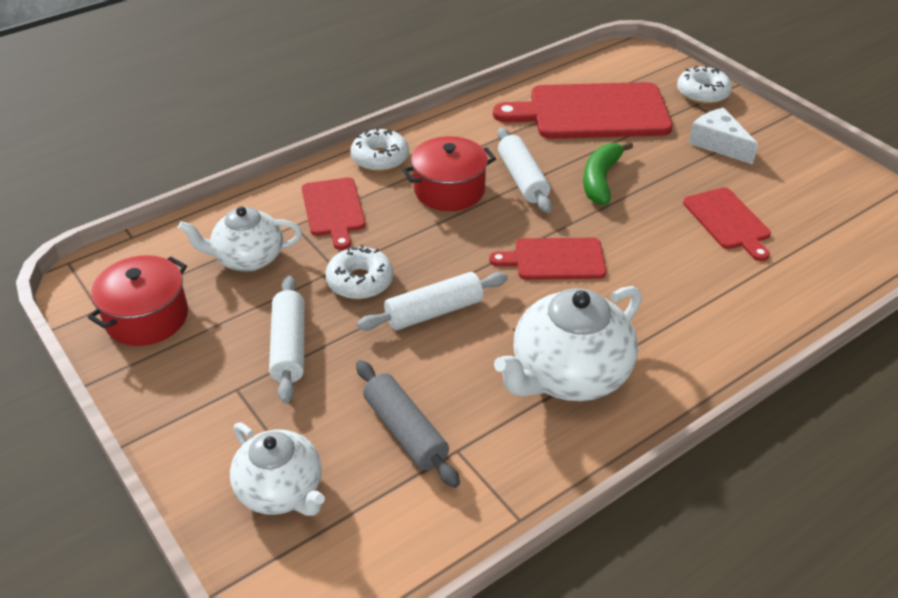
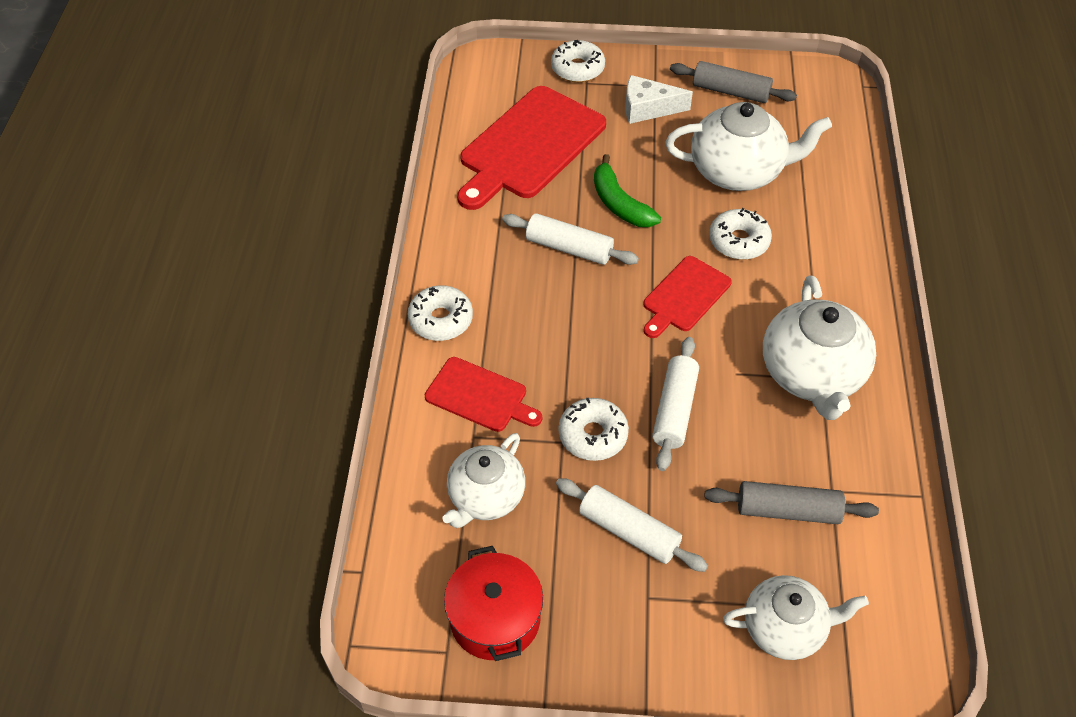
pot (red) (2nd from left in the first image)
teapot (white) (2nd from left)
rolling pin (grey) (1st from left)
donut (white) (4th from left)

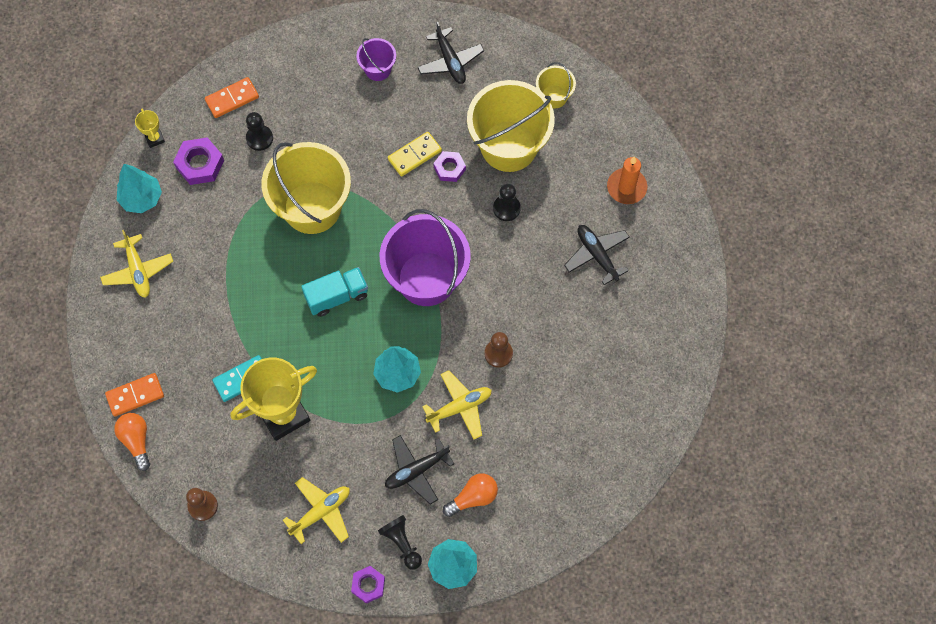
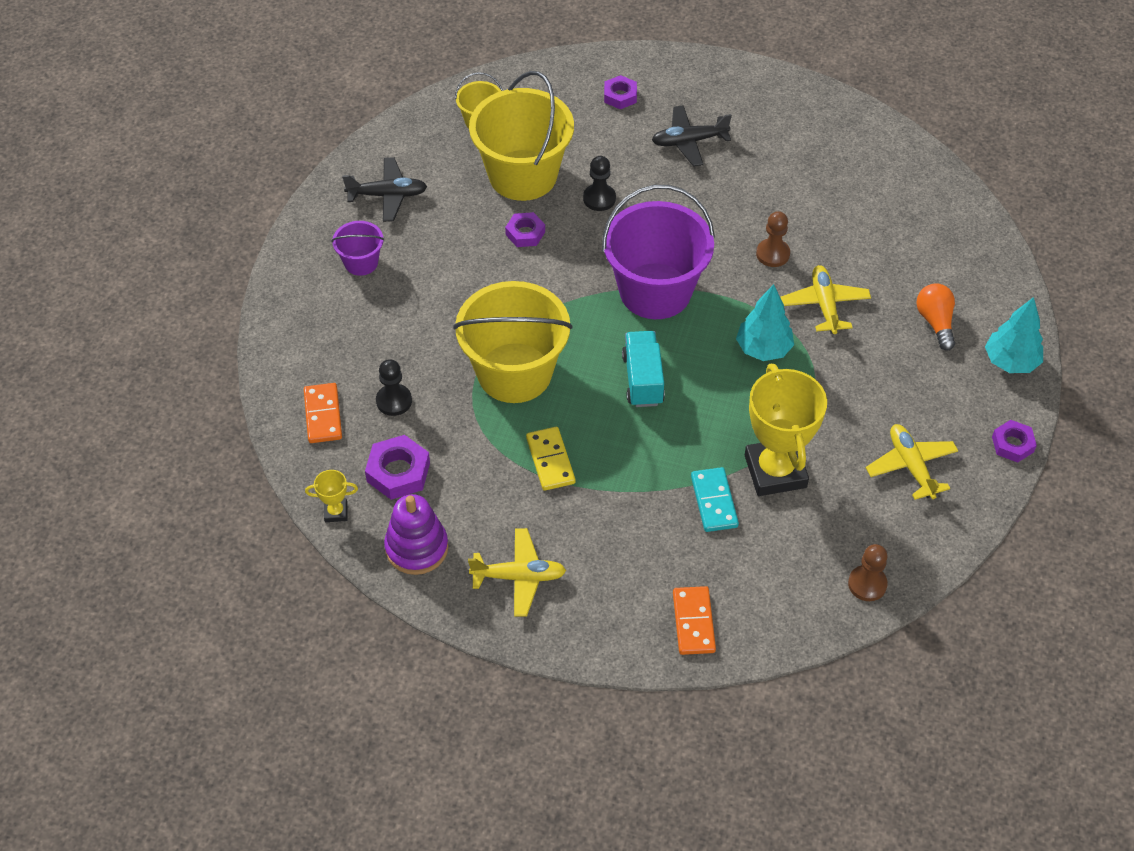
domino (yellow)
nut (purple) (3rd from left)
stacking toy (purple)
light bulb (orange) (1st from left in the first image)
plane (black) (1st from left in the first image)
pawn (black) (2nd from left in the first image)

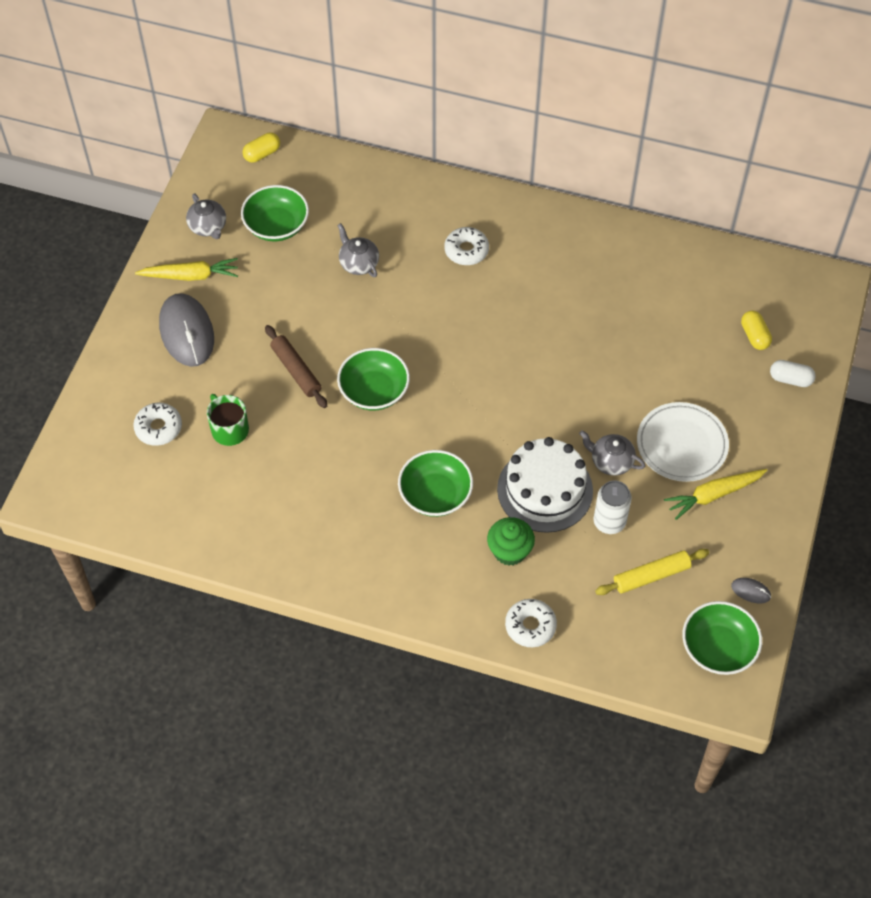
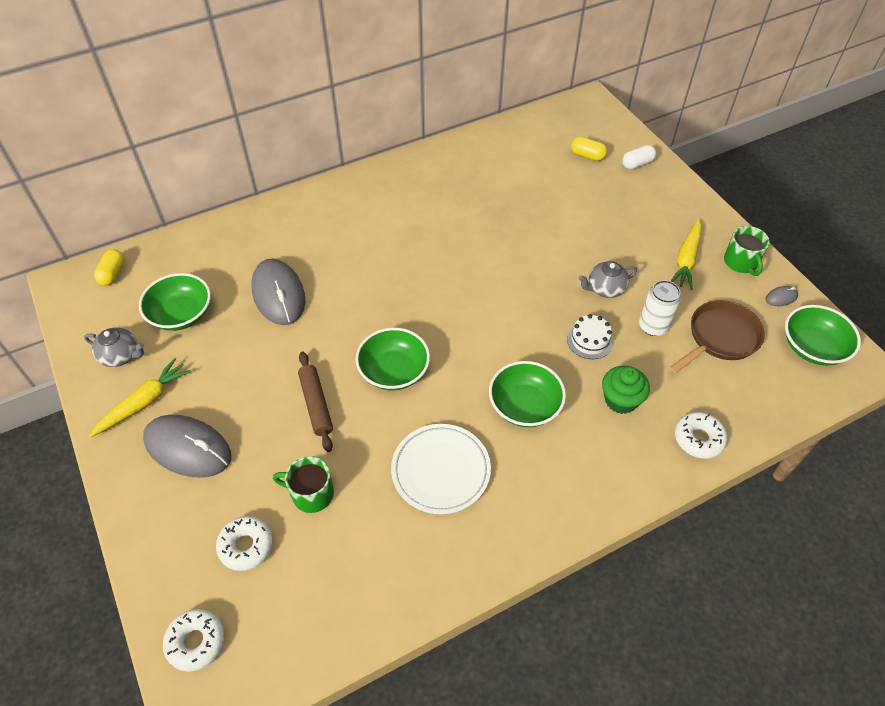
mouse (grey) (2nd from left)
donut (white) (1st from left)
rolling pin (brown)
plate (white)
cake (white)
pan (brown)
mug (green) (2nd from left)

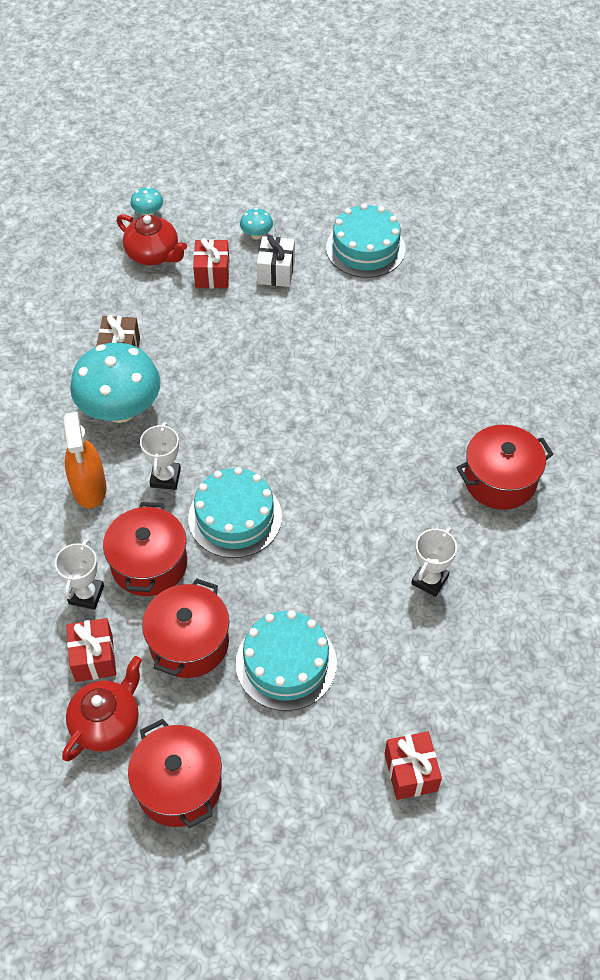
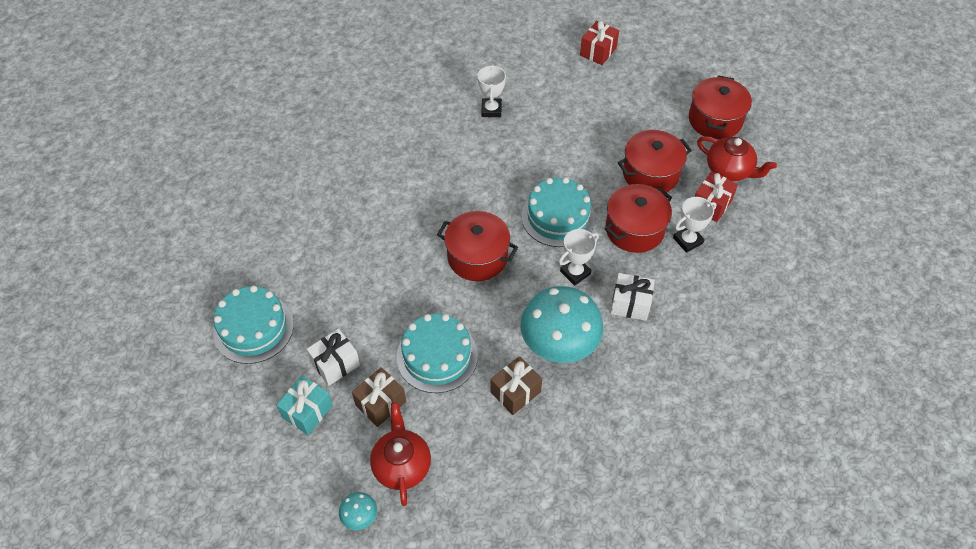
gift (turquoise)
gift (brown) (1st from left)
gift (white) (2nd from left)
pot (red) (1st from left)
trophy (white) (1st from left)
cake (turquoise) (2nd from left)
teapot (red) (2nd from left)

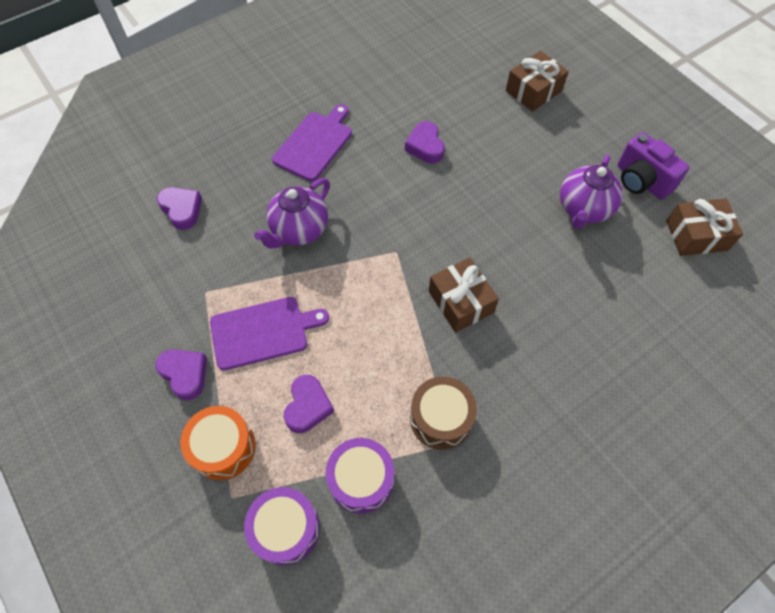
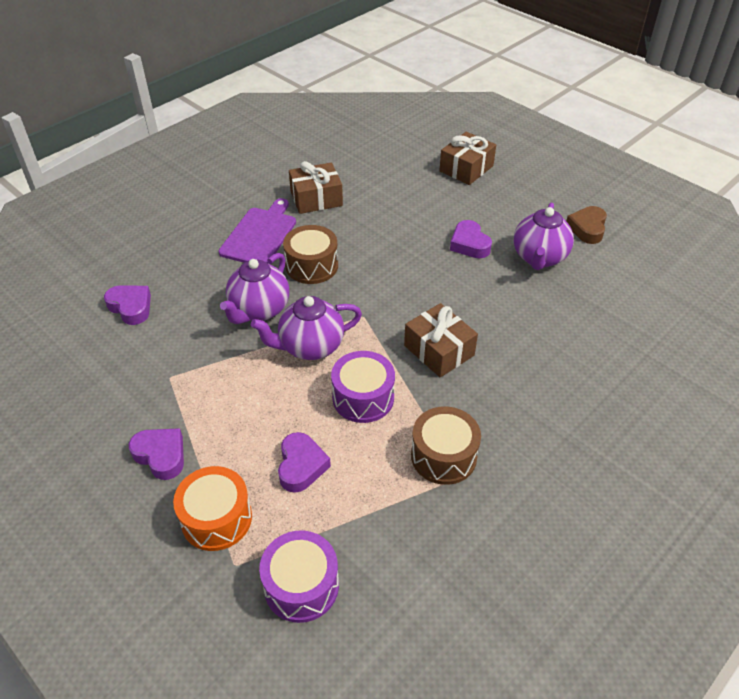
heart (purple) (4th from left)
heart (brown)
gift (brown) (1st from left)
cutting board (purple) (1st from left in the first image)
drum (purple) (2nd from left)
drum (brown) (1st from left)
teapot (purple) (2nd from left)

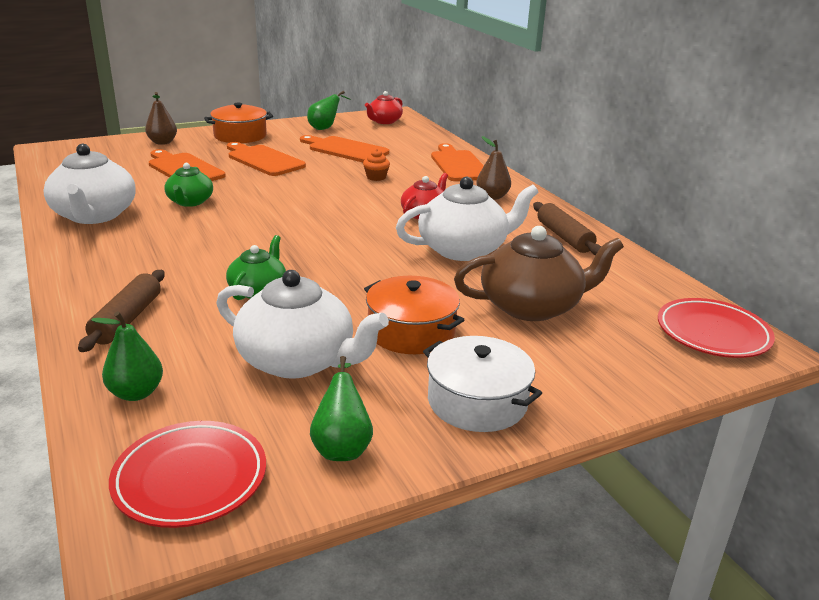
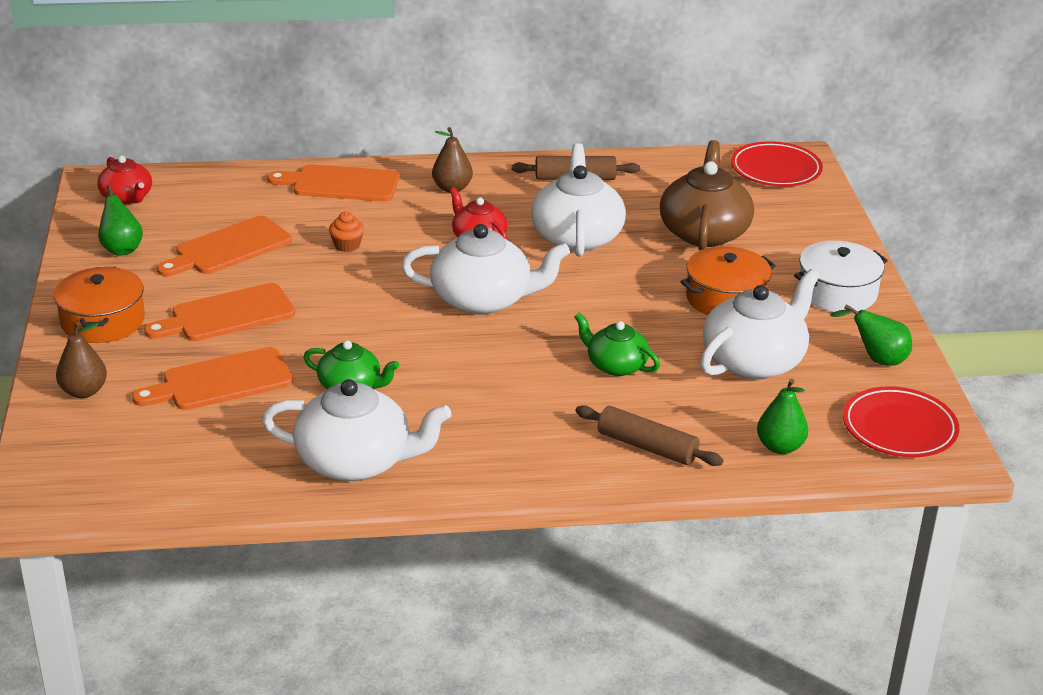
teapot (white) (2nd from left)

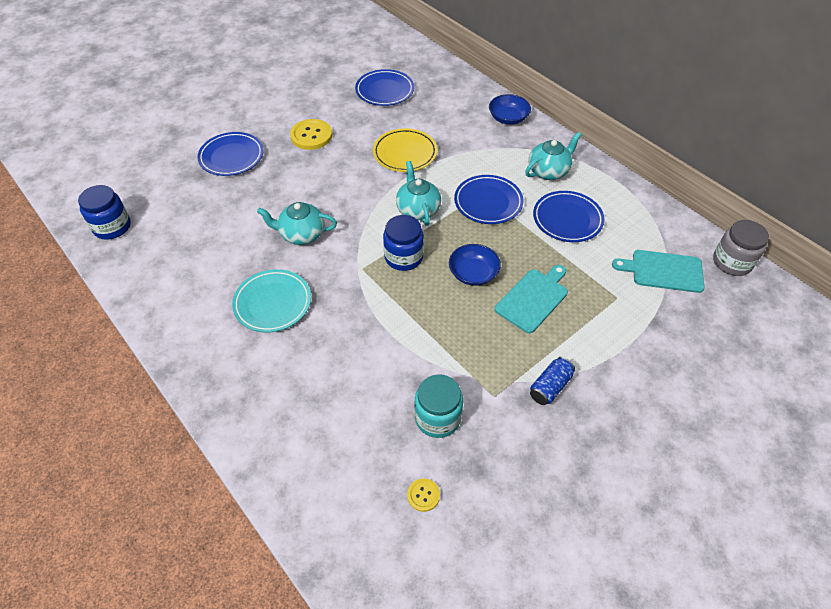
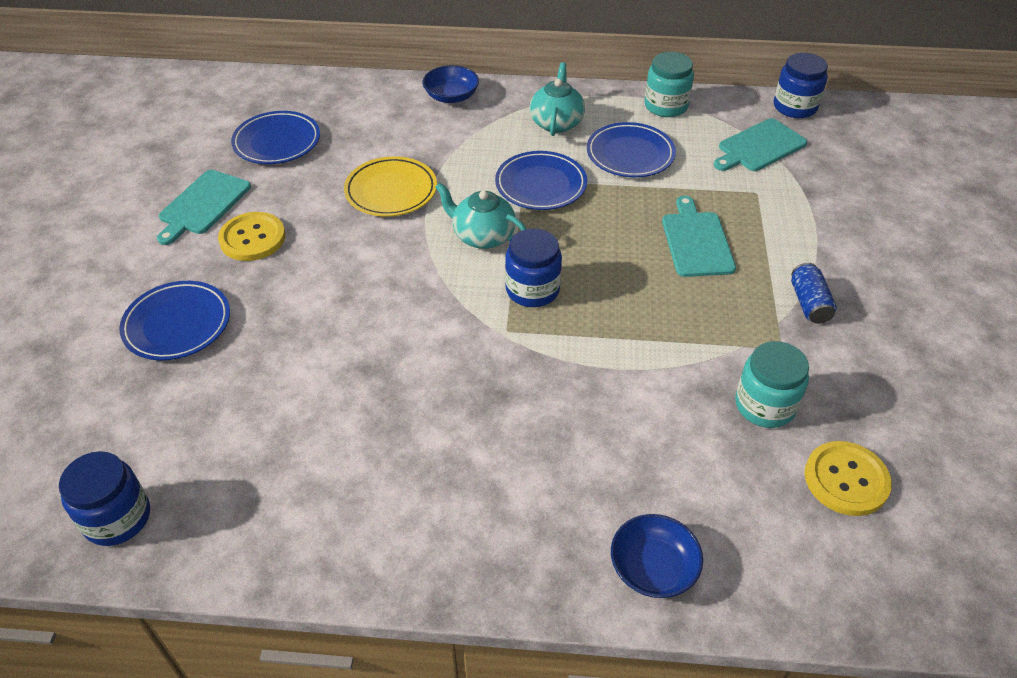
teapot (turquoise) (1st from left in the first image)
jar (blue) (3rd from left)
bowl (blue) (2nd from left)
plate (turquoise)
button (yellow) (2nd from left)
jar (turquoise) (1st from left)
cutting board (turquoise) (1st from left)

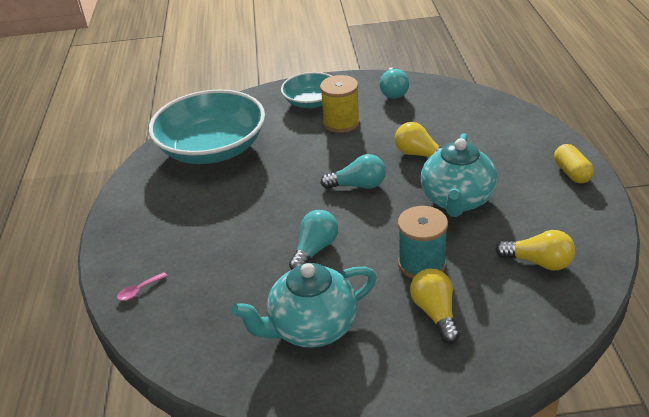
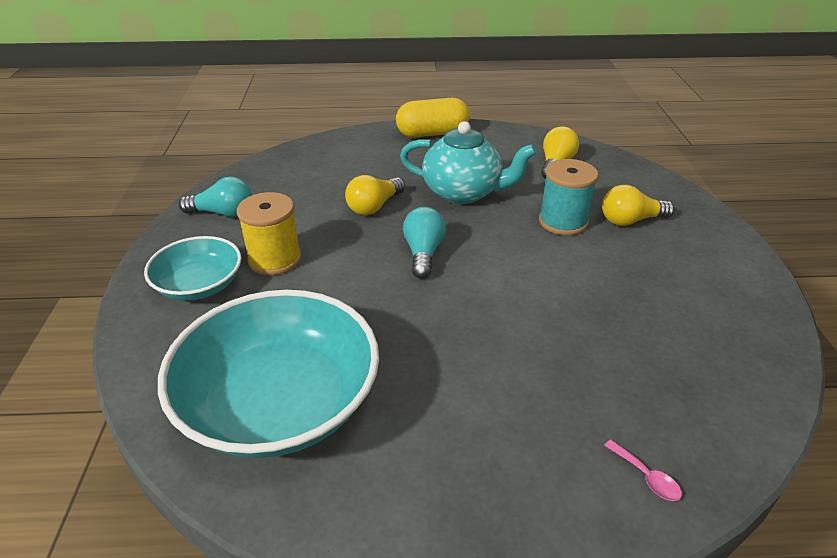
capsule (yellow)
light bulb (turquoise) (1st from left in the first image)
teapot (turquoise) (1st from left in the first image)

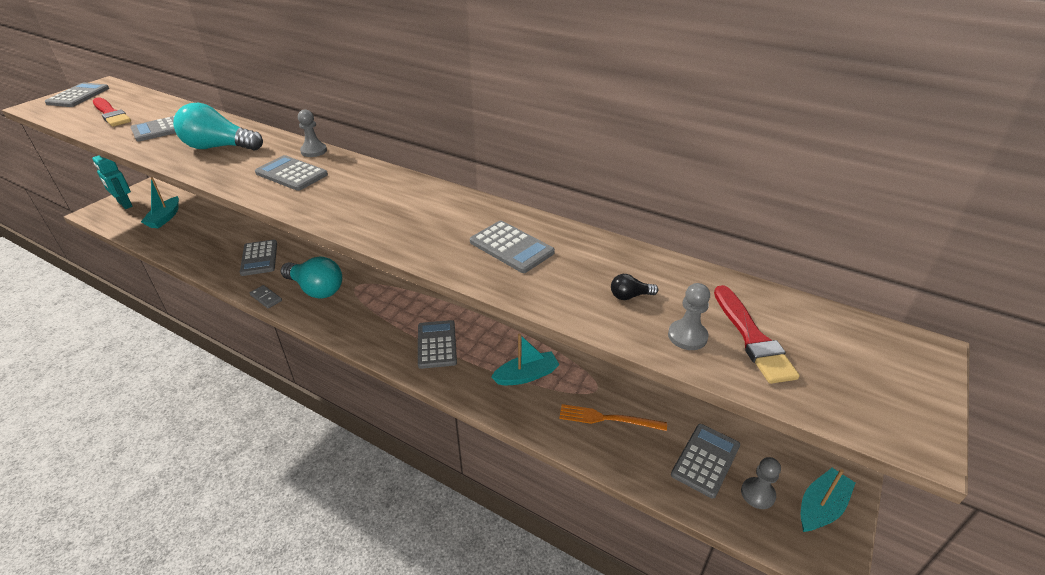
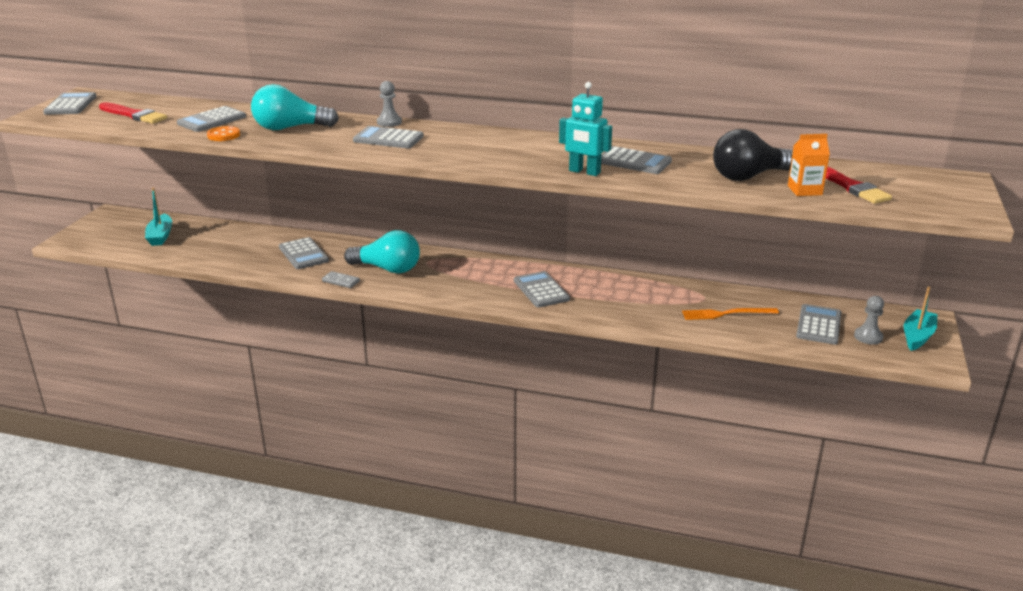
robot (turquoise)
light bulb (black)
carton (orange)
boat (turquoise) (2nd from left in the first image)
button (orange)

